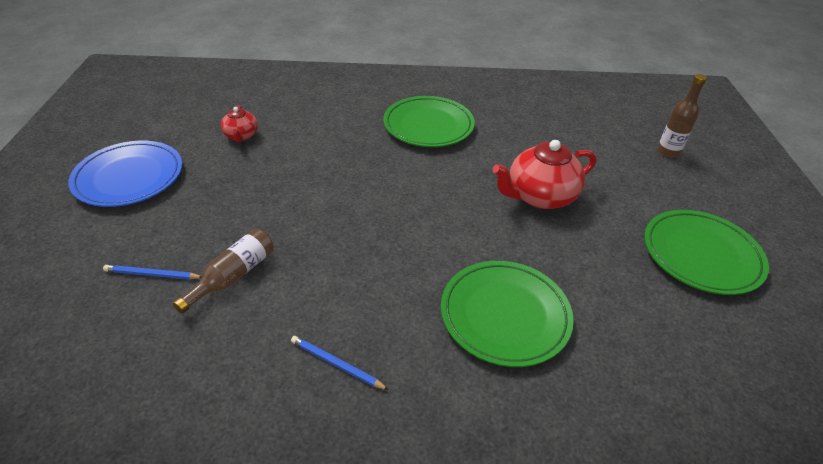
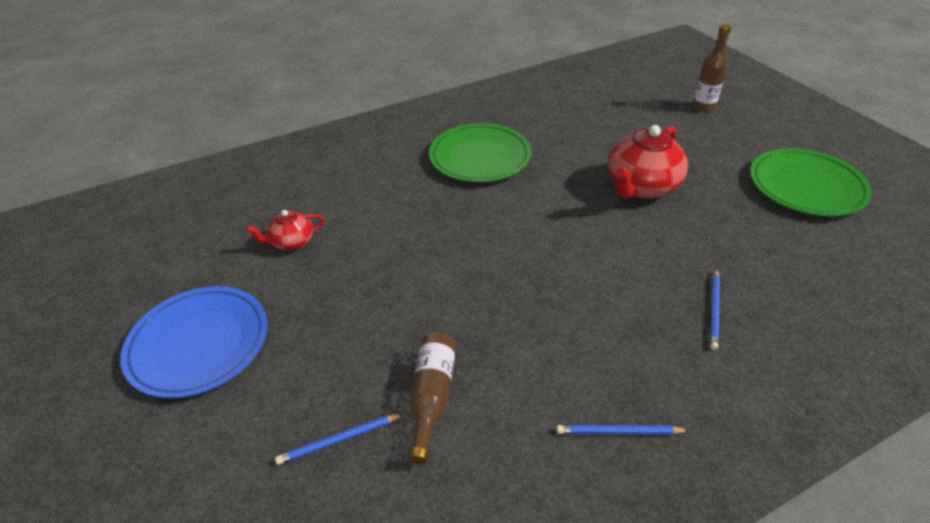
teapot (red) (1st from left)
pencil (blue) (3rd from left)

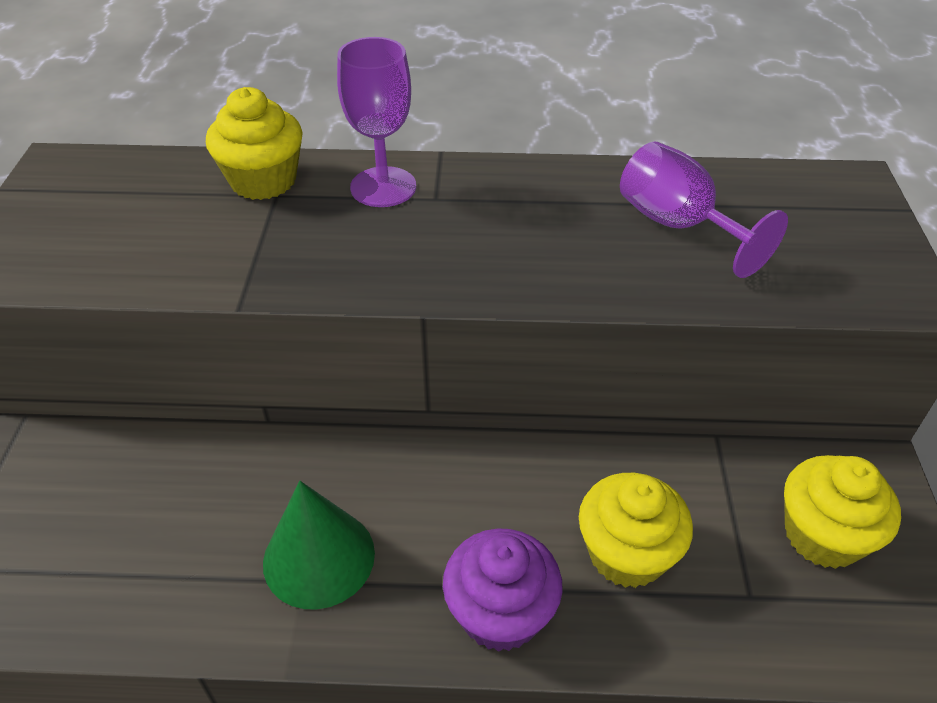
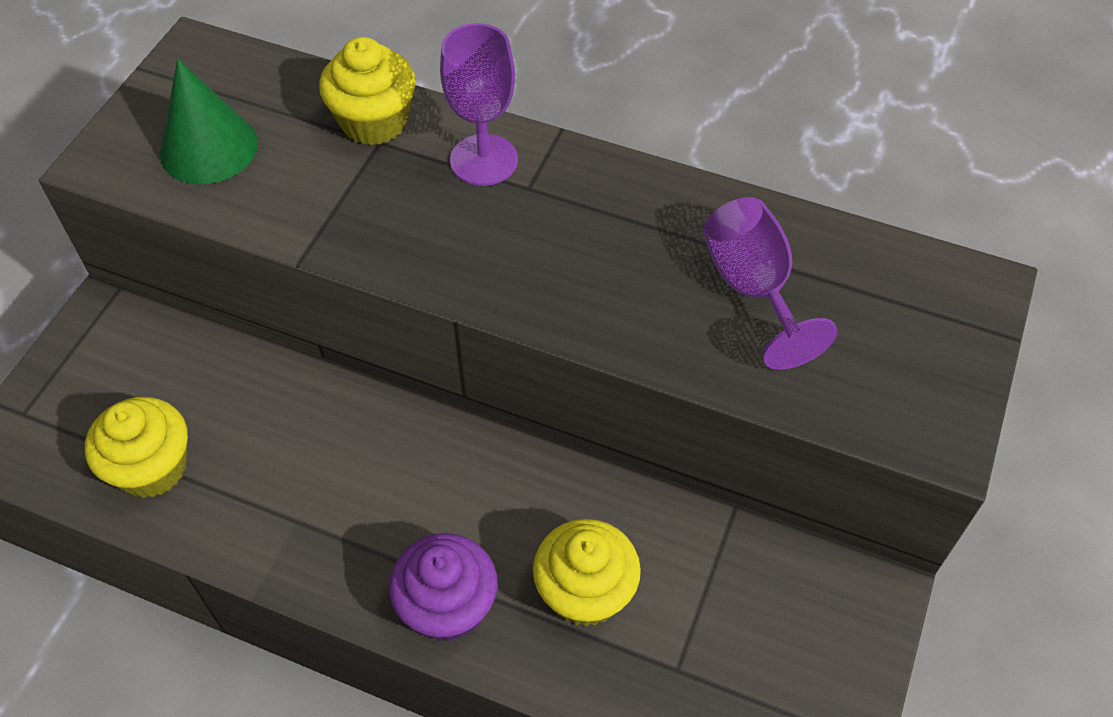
cupcake (yellow) (1st from left)
cone (green)

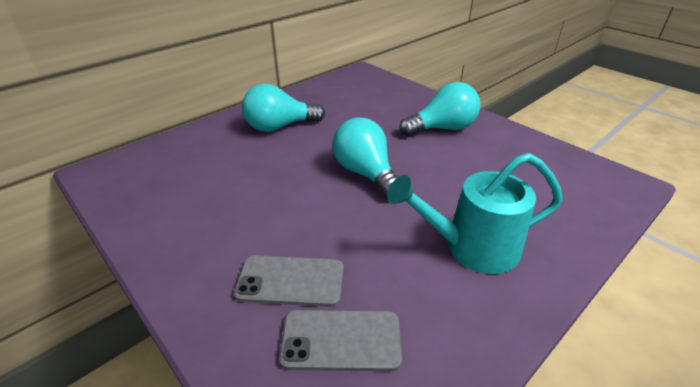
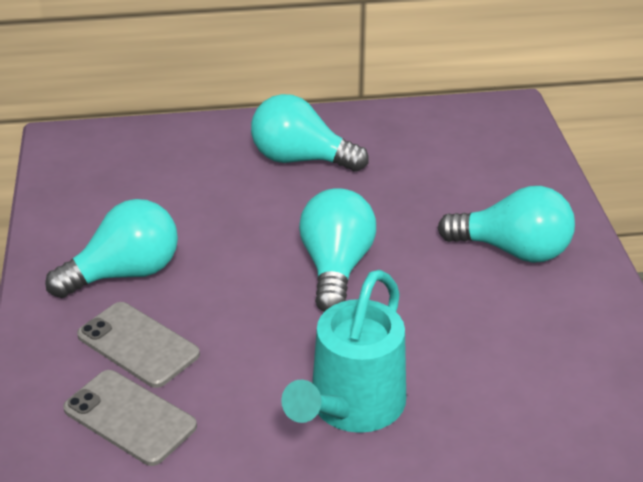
watering can (turquoise)
light bulb (turquoise) (1st from left)

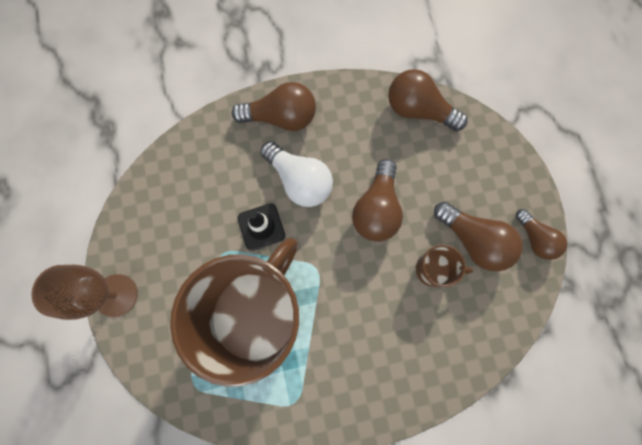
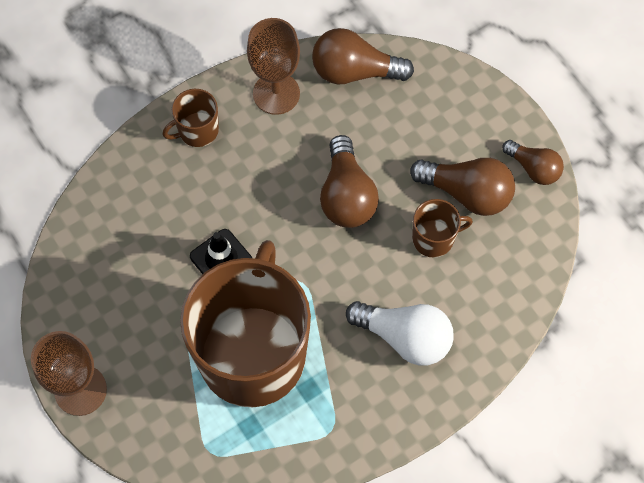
mug (brown) (1st from left)
light bulb (white)
goblet (brown) (2nd from left)

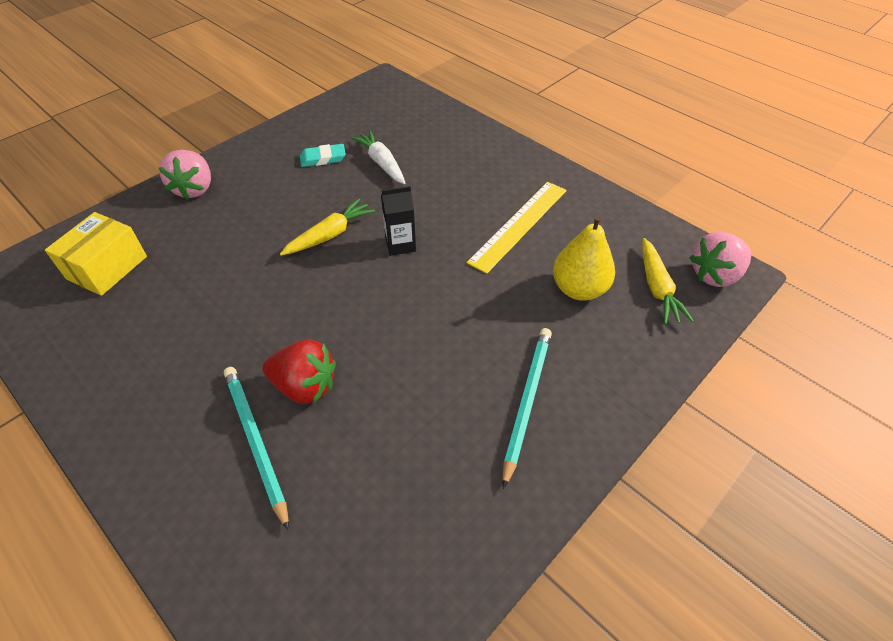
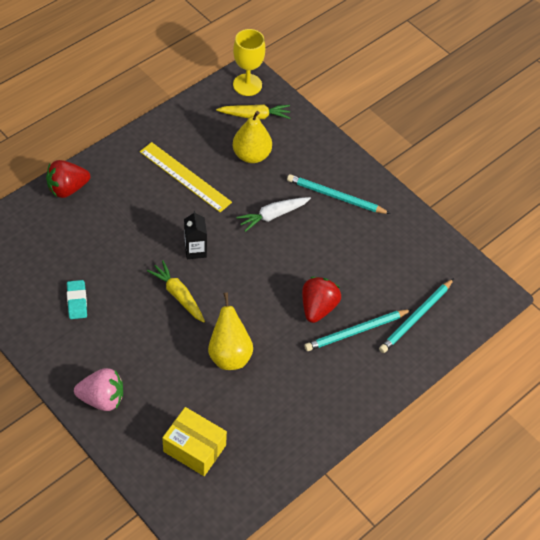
carrot (white)
goblet (yellow)
strawberry (red) (1st from left)
pencil (turquoise) (3rd from left)
pear (yellow) (1st from left)

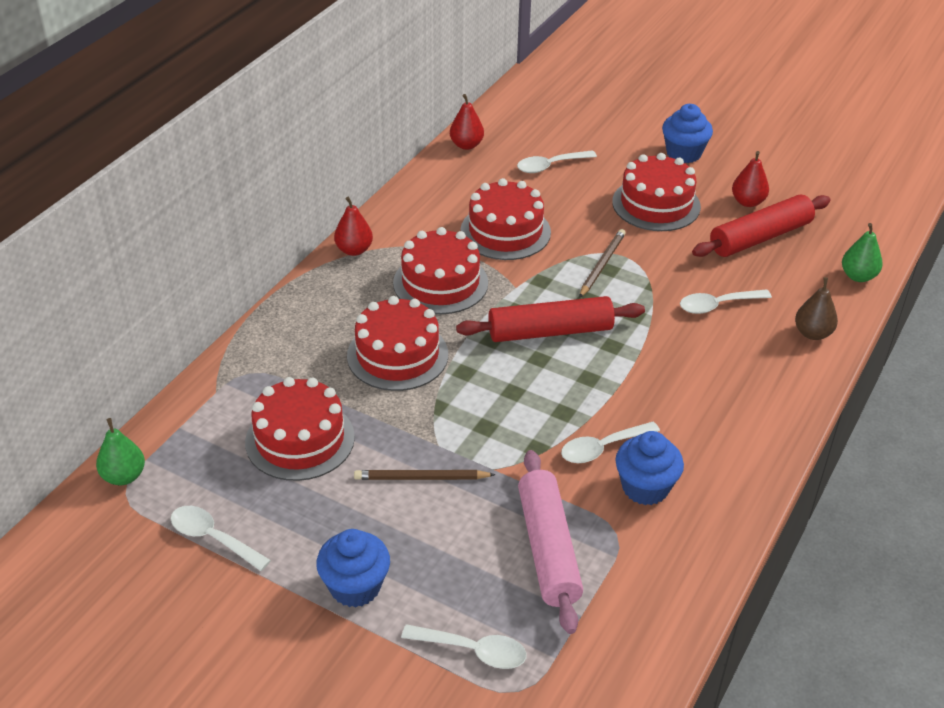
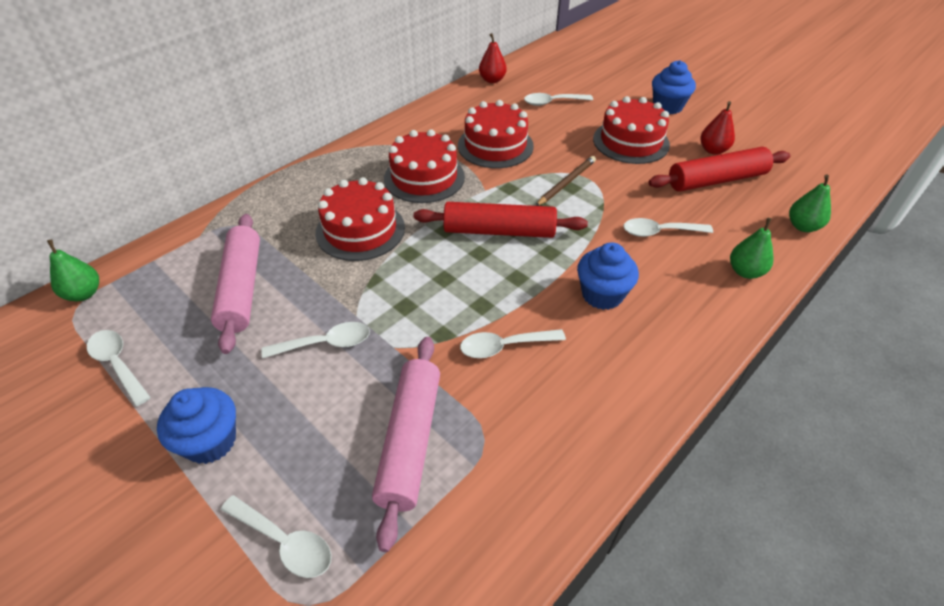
pear (red) (1st from left in the first image)
pear (green) (2nd from left)
rolling pin (pink) (1st from left)
cupcake (blue) (2nd from left)
spoon (white) (3rd from left)

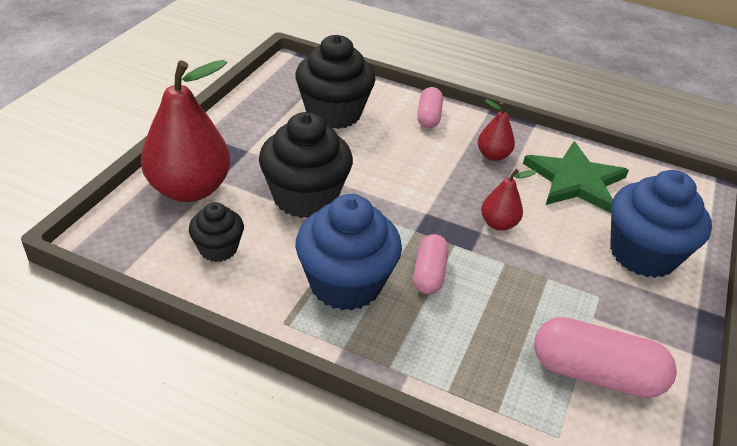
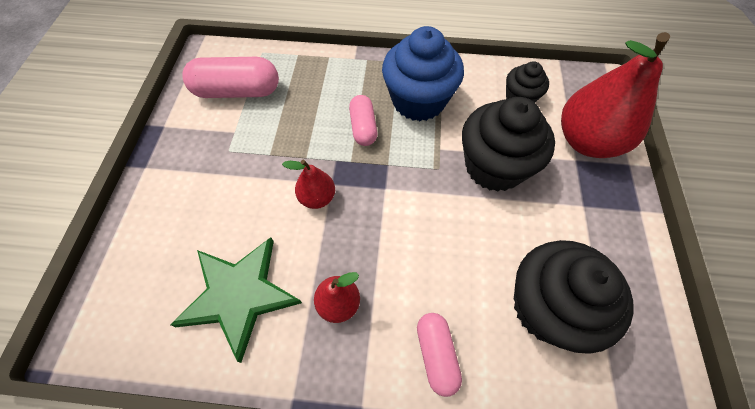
cupcake (blue) (2nd from left in the first image)

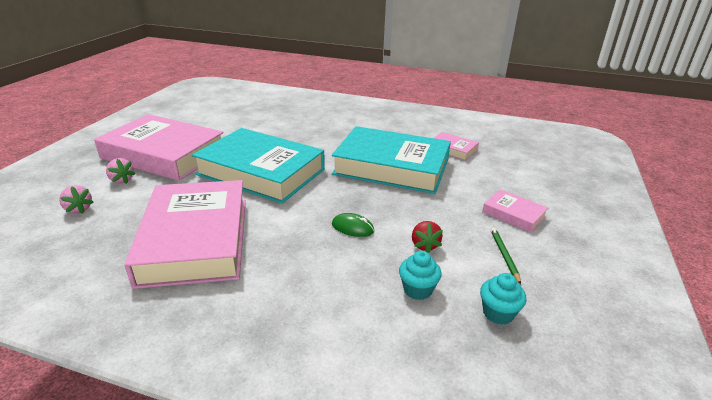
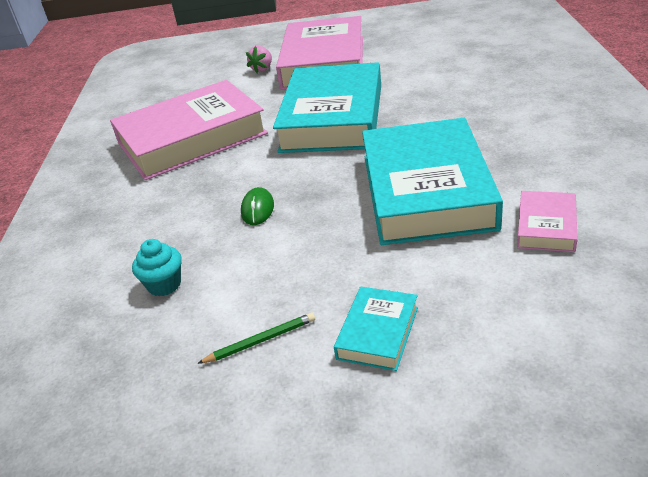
strawberry (pink) (1st from left in the first image)
book (turquoise) (2nd from left)
strawberry (red)
cupcake (turquoise) (2nd from left in the first image)

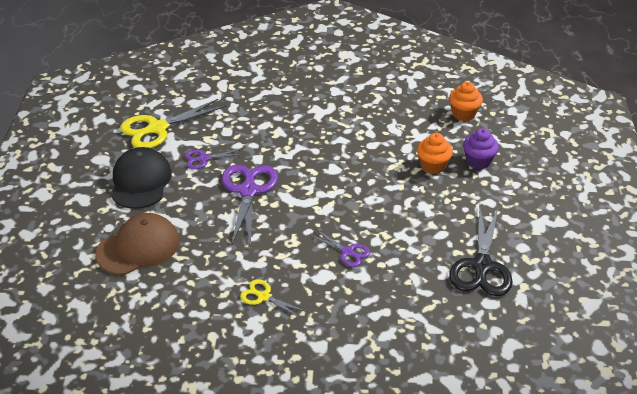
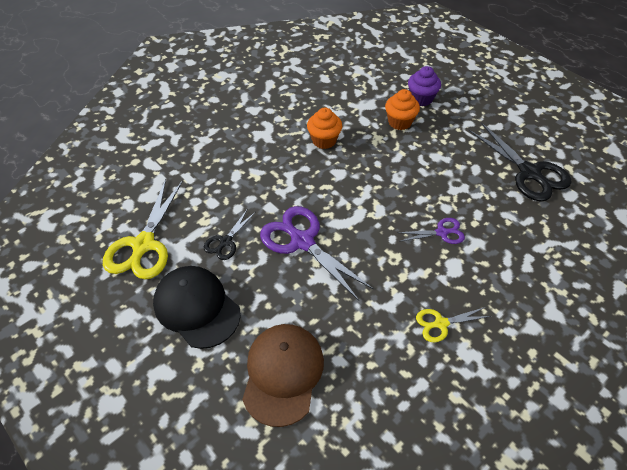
cupcake (orange) (1st from left)
scissors (black) (1st from left)

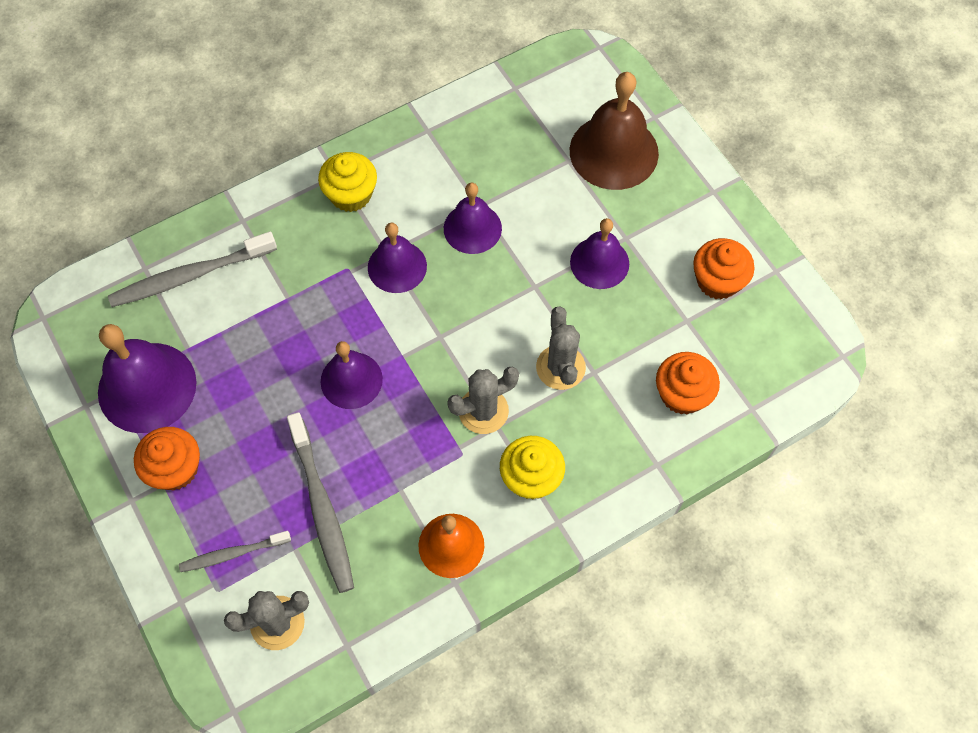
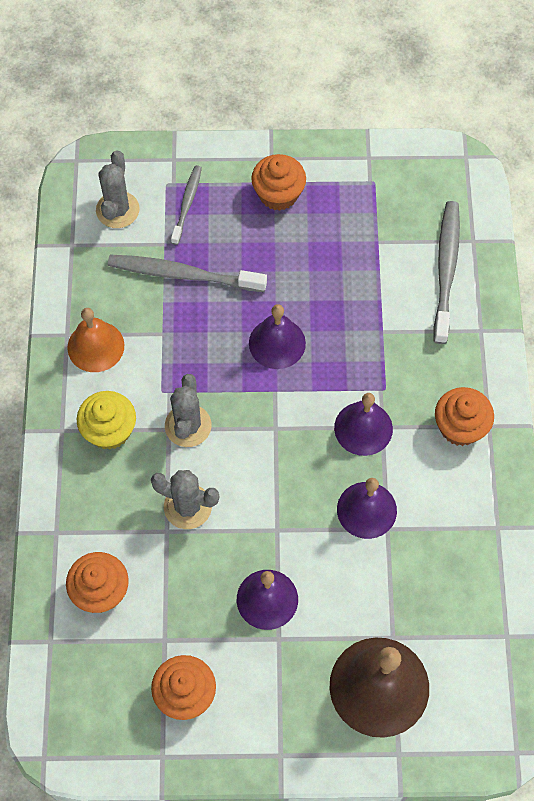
cupcake (orange) (4th from left)
bell (purple) (1st from left in the first image)

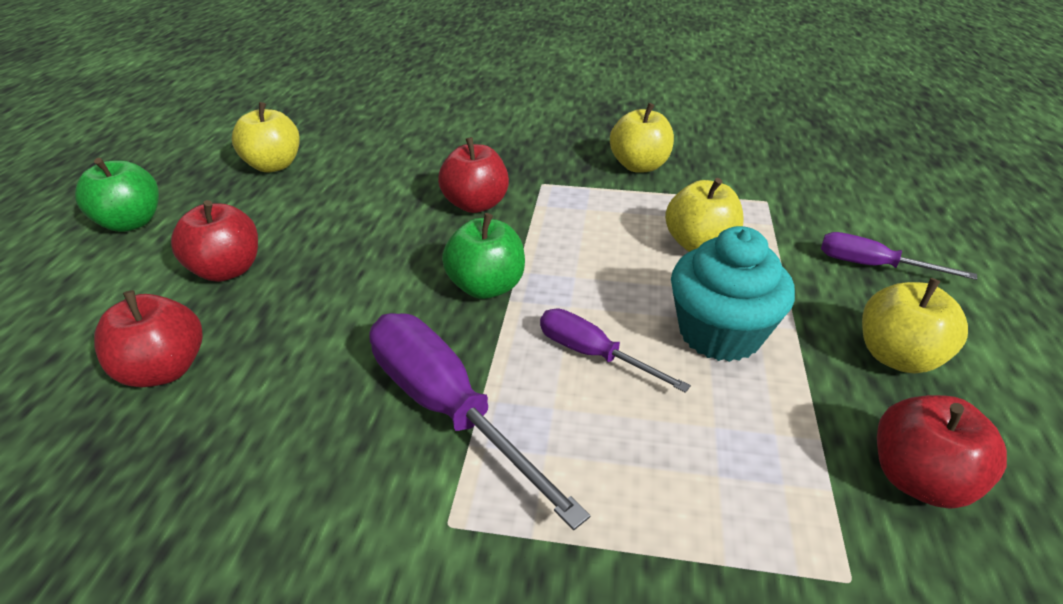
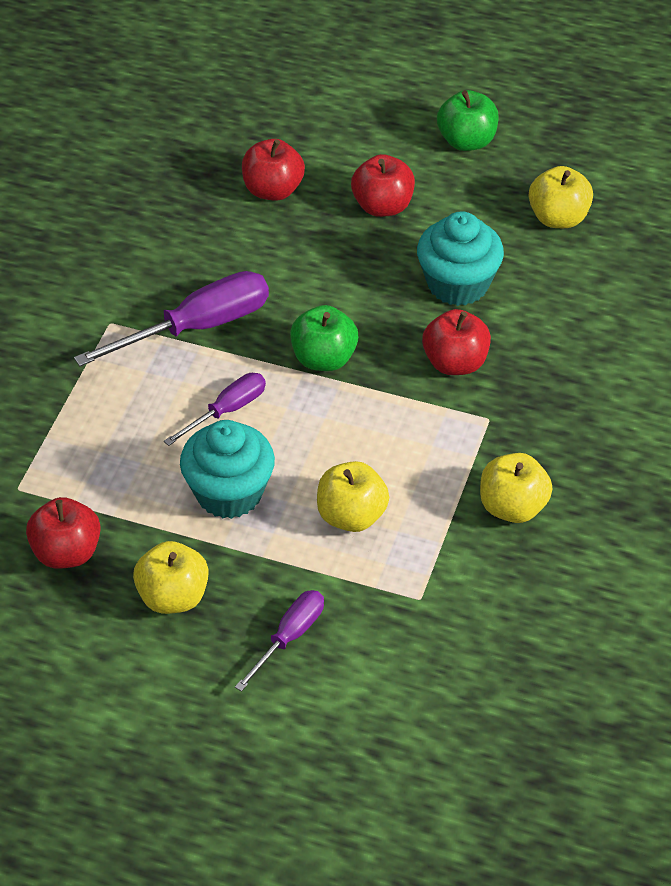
cupcake (turquoise) (2nd from left)

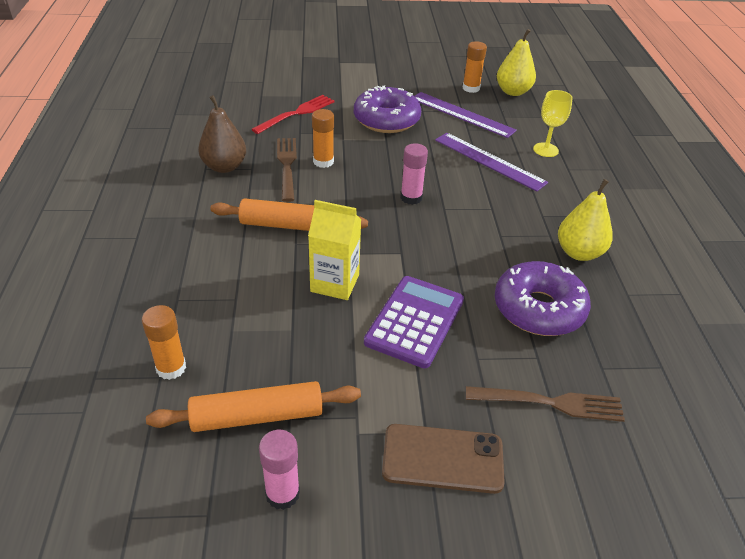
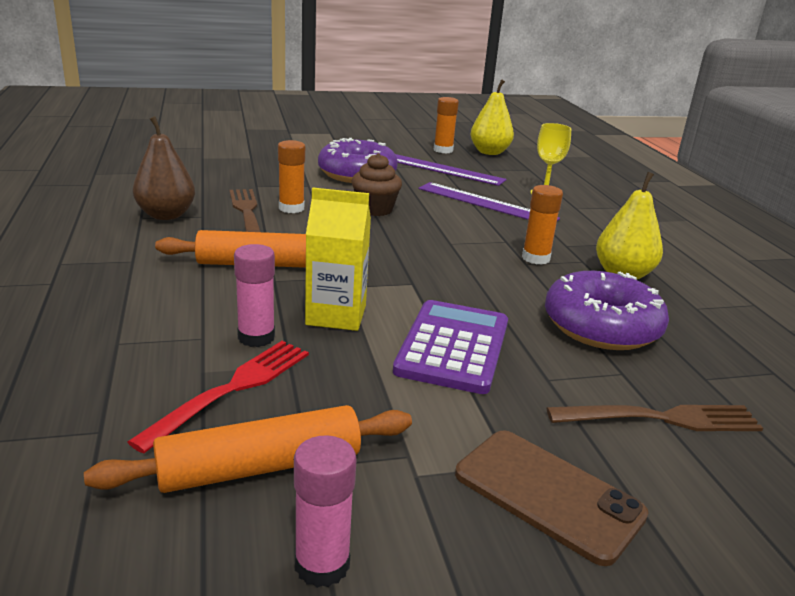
fork (red)
glue stick (pink) (1st from left)
glue stick (orange) (3rd from left)
phone (brown)
cupcake (brown)

